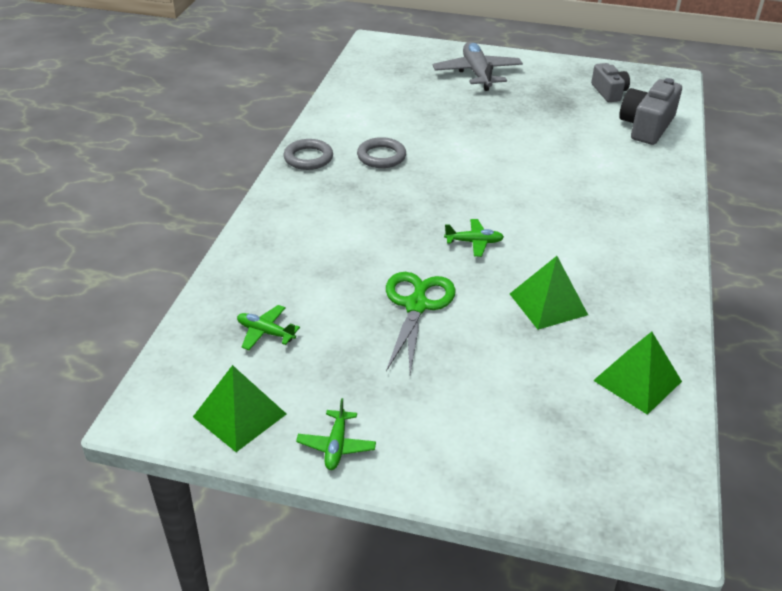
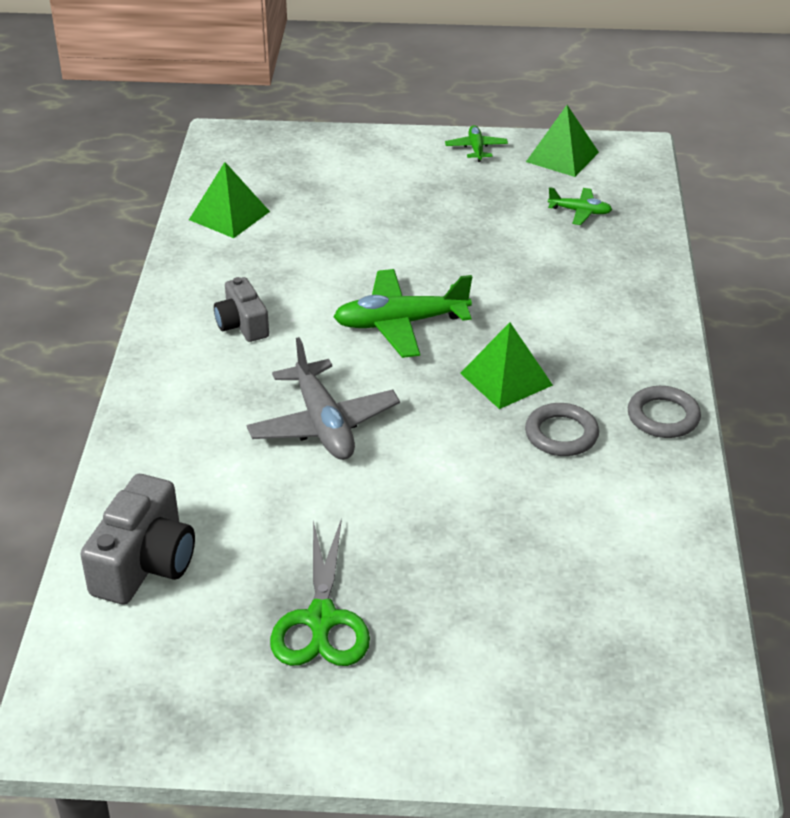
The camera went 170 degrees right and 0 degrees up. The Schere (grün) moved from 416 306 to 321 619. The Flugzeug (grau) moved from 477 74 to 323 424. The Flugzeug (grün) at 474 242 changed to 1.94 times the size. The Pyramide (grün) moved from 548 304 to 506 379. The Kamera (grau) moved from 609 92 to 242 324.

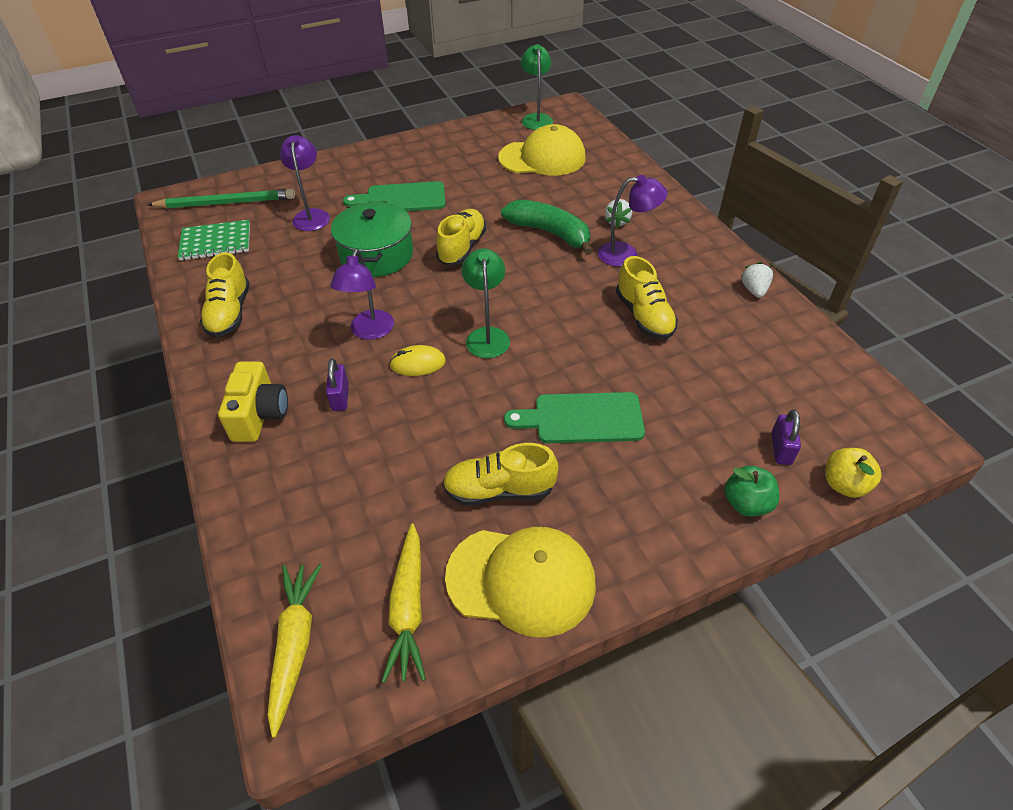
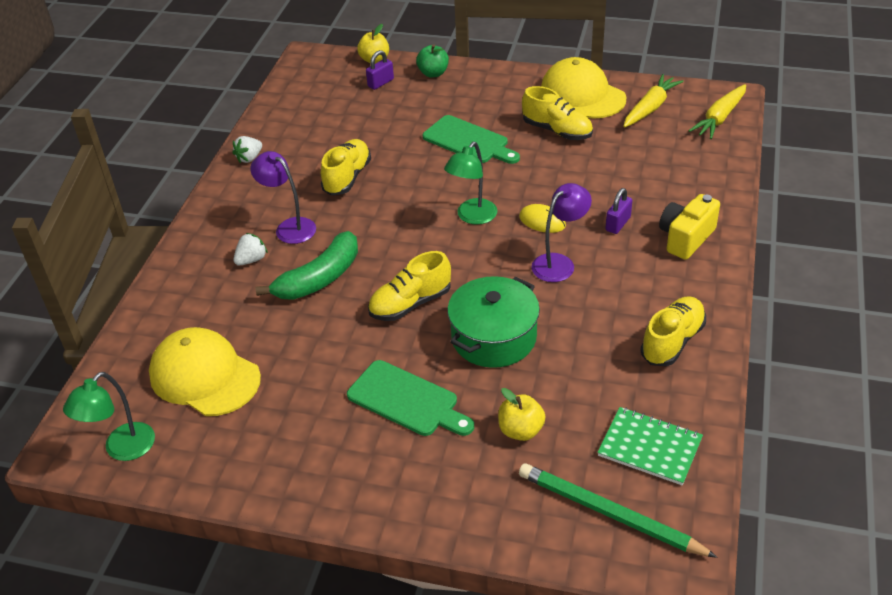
The camera went 140 degrees left and 5 degrees down. The Lampe (lila) at 311 215 was replaced by the Apfel (gelb) at 521 430. The Banane (grün) at 550 233 turned 120 degrees counterclockwise.

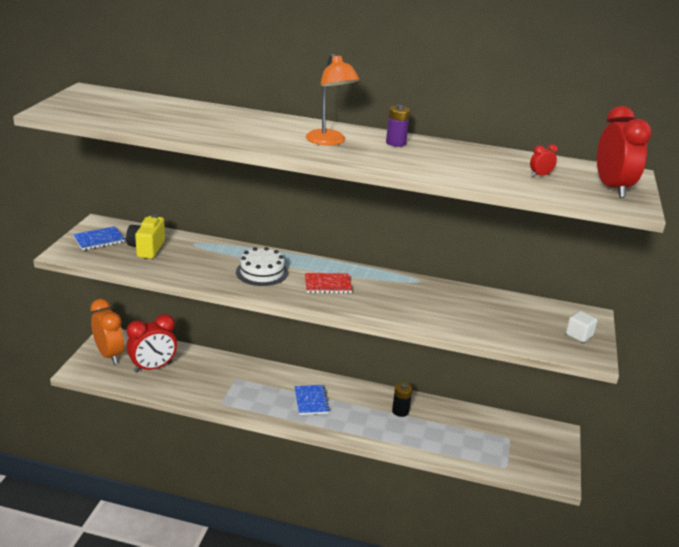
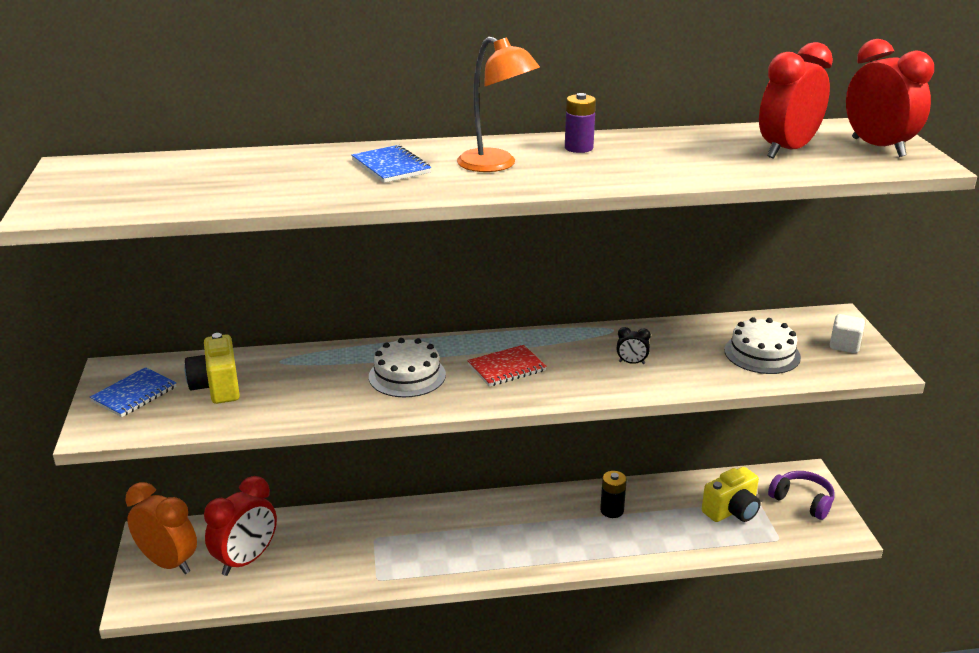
The camera went 20 degrees left and 0 degrees up. The Notizbuch (blau) moved from 311 401 to 391 167. The Wecker (rot) at 540 175 changed to 2.37 times the size. The Wecker (schwarz) at 631 363 appeared. The Kamera (gelb) at 732 511 appeared. The Kuchen (weiß) at 762 353 appeared. The Kopfhörer (lila) at 802 501 appeared.

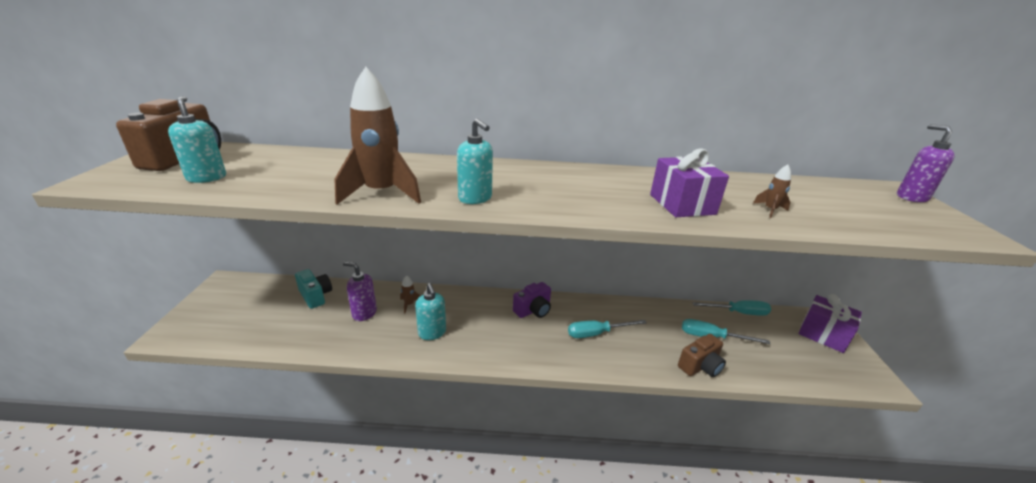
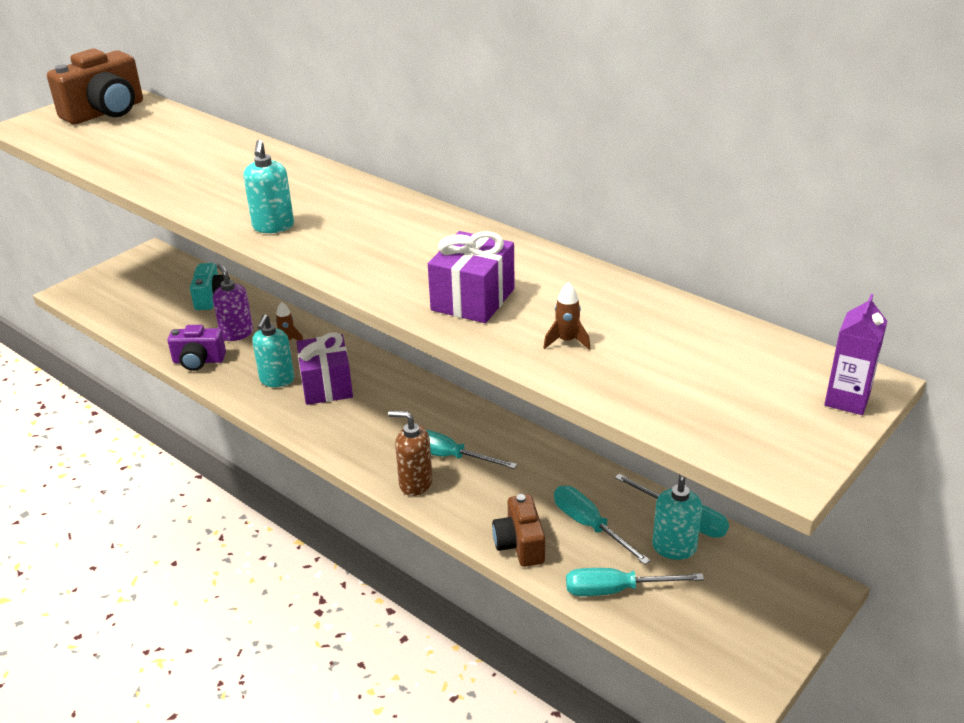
The camera went 40 degrees right and 5 degrees up. The Seifenspender (türkis) moved from 207 178 to 674 547. The Rakete (braun) at 381 193 disappeared. The Kamera (lila) moved from 533 310 to 198 361. The Kamera (braun) at 700 366 turned 75 degrees clockwise. The Geschenk (lila) moved from 823 334 to 326 386. The Seifenspender (lila) at 911 197 was replaced by the Getränkekarton (lila) at 847 400. The Seifenspender (braun) at 415 483 appeared. The Schraubenzieher (türkis) at 616 590 appeared.

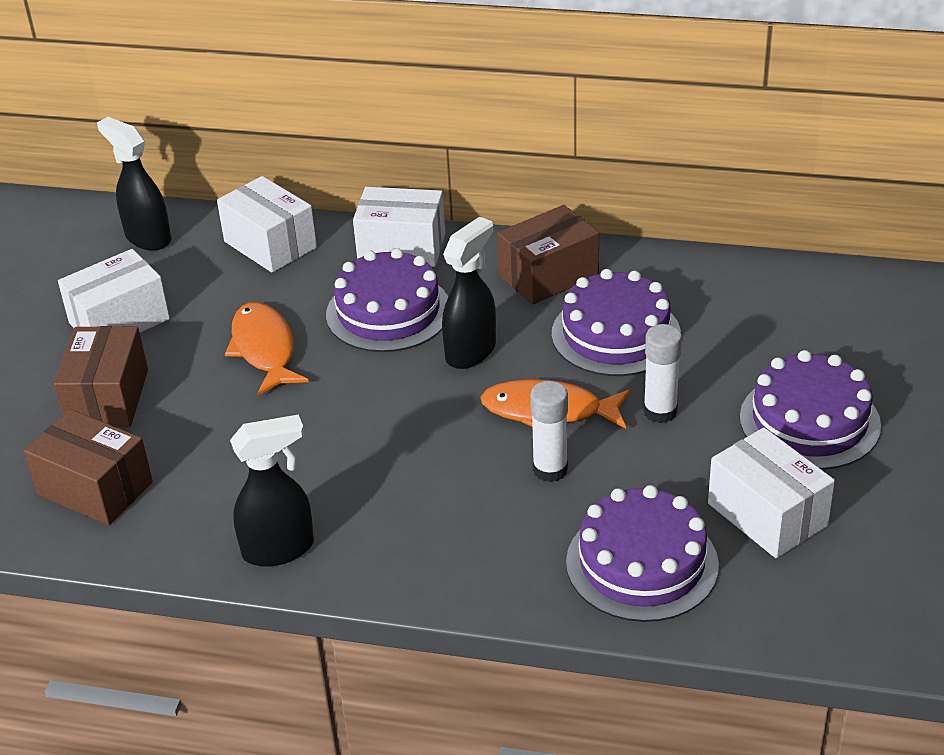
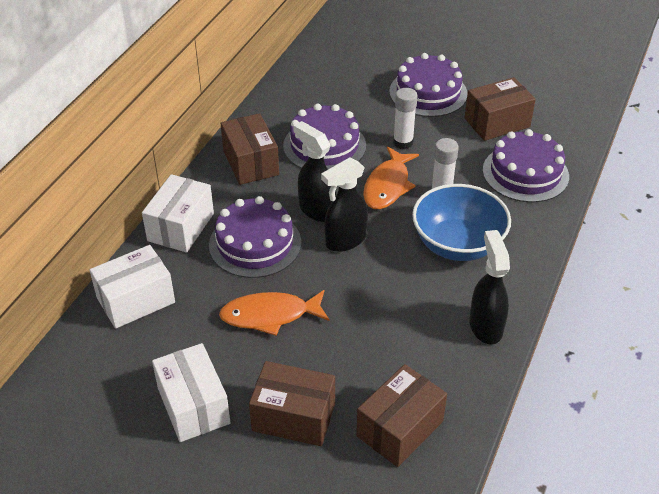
The camera went 80 degrees left and 5 degrees up. The Sprühflasche (schwarz) moved from 147 238 to 345 241. The Schachtel (weiß) at 767 514 became the Schachtel (braun) at 497 122. The Schüssel (blau) at 457 244 appeared.

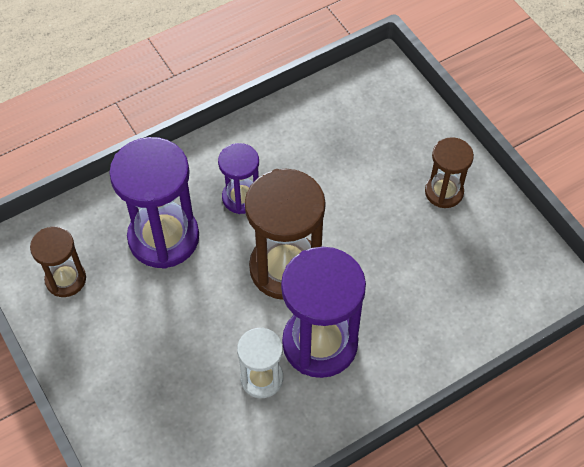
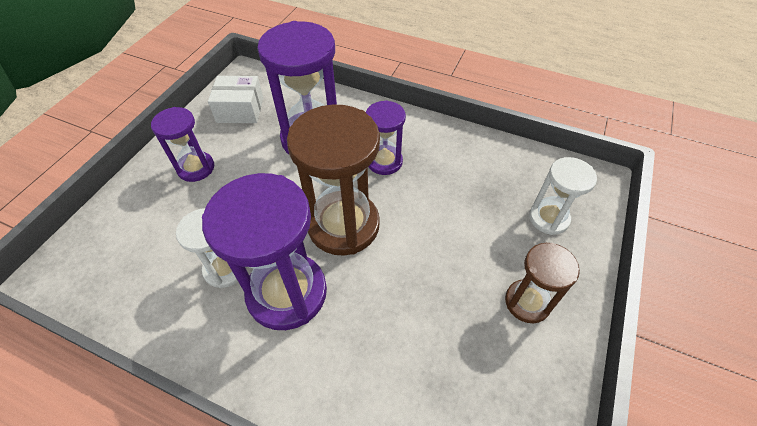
The camera went 55 degrees right and 5 degrees down. The Sanduhr (braun) at 66 279 was replaced by the Schachtel (weiß) at 240 110. The Sanduhr (lila) at 196 168 appeared. The Sanduhr (weiß) at 548 218 appeared.

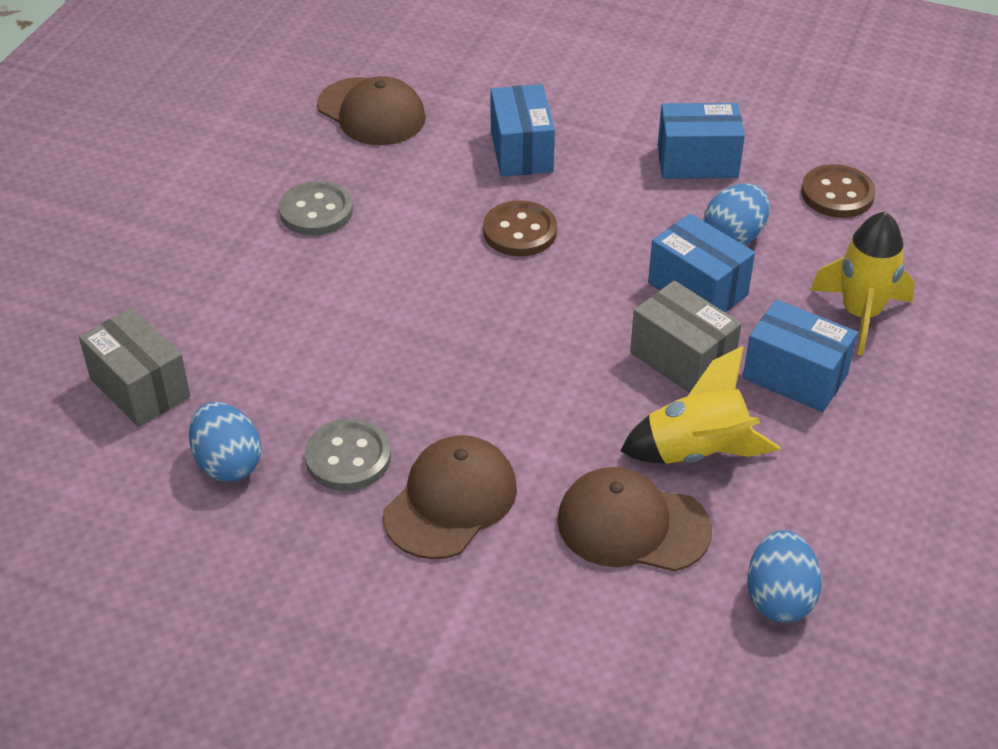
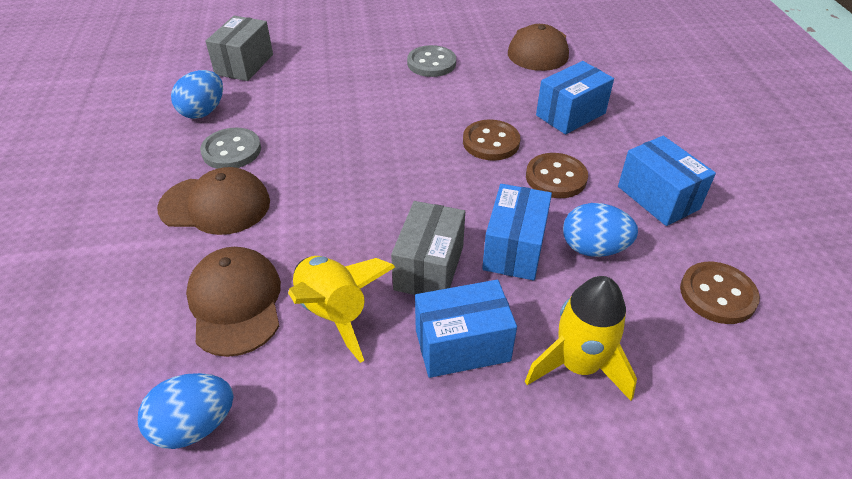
The camera went 60 degrees right and 0 degrees up. The Schachtel (blau) at 795 376 turned 75 degrees clockwise. The Knopf (braun) at 556 177 appeared.

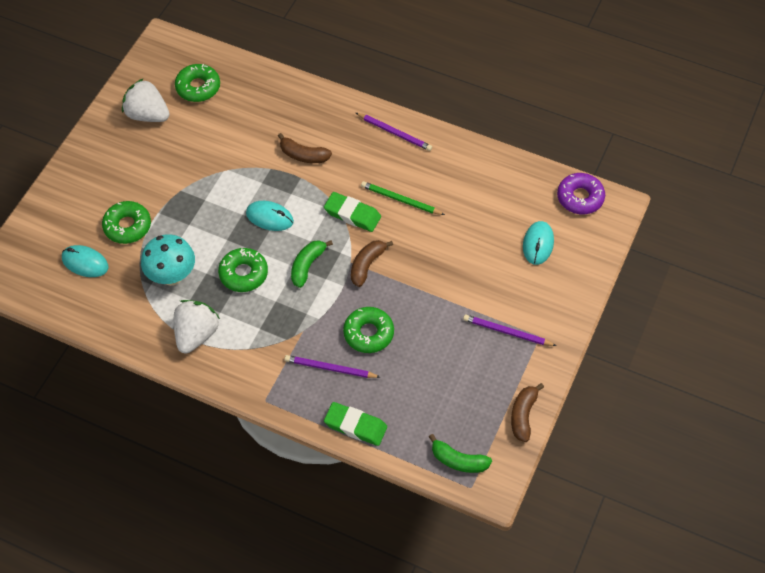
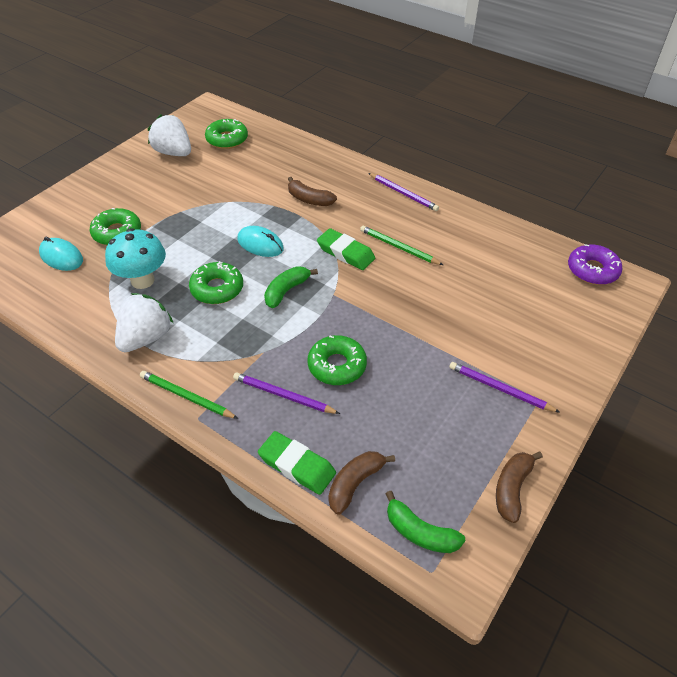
The camera went 10 degrees right and 10 degrees down. The Banane (braun) moved from 367 265 to 355 484. The Computermaus (türkis) at 538 244 disappeared. The Bleistift (grün) at 186 397 appeared.

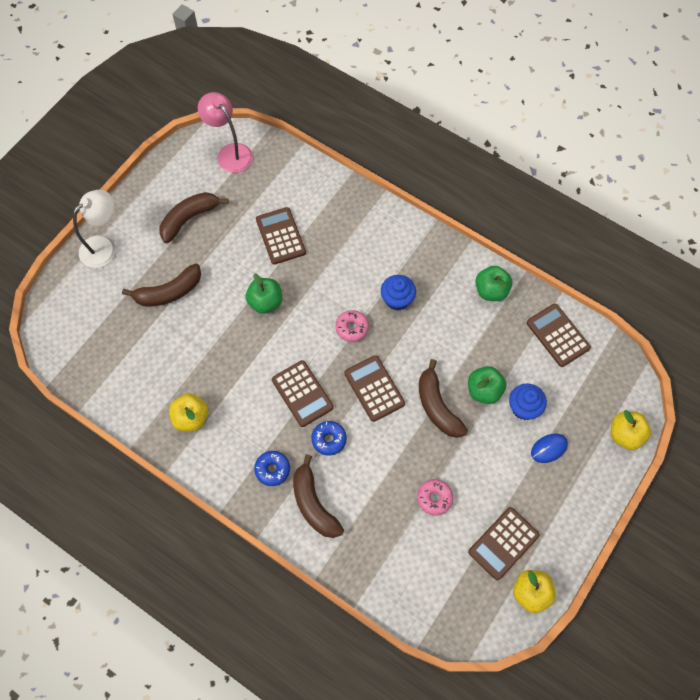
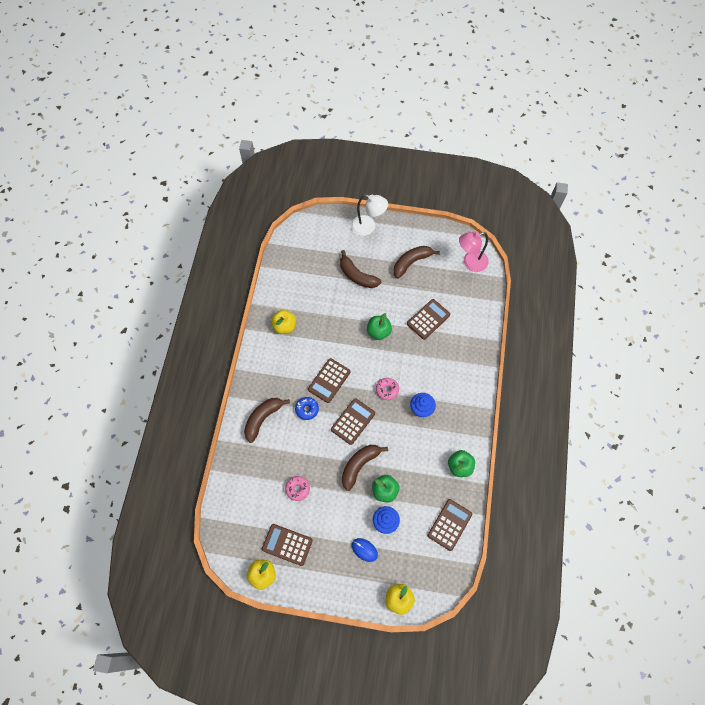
The camera went 65 degrees right and 0 degrees up. The Banane (braun) at 189 218 turned 60 degrees counterclockwise. The Lampe (rosa) at 230 153 turned 135 degrees counterclockwise. The Donut (blau) at 272 469 disappeared.

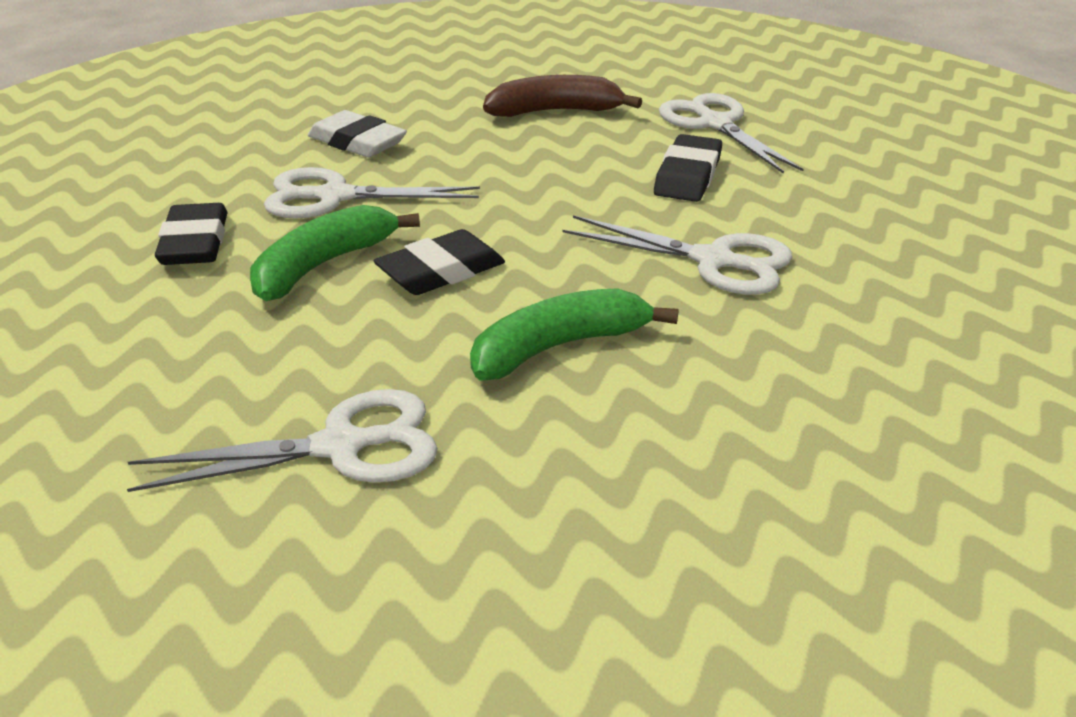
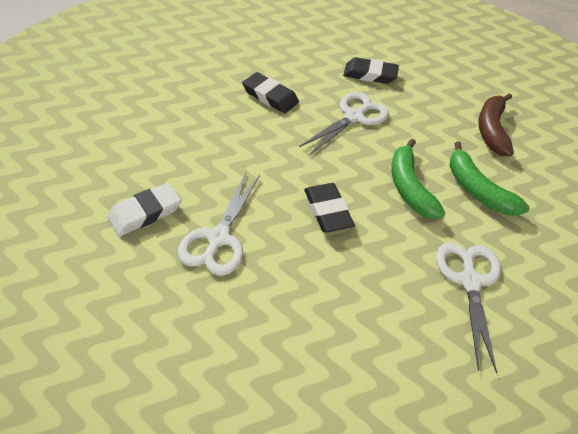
The camera went 75 degrees left and 15 degrees up. The Radiergummi (schwarz) moved from 194 243 to 370 74. The Banane (grün) moved from 323 265 to 477 189. The Banane (braun) moved from 555 111 to 491 130. The Schere (weiß) at 715 124 disappeared.

